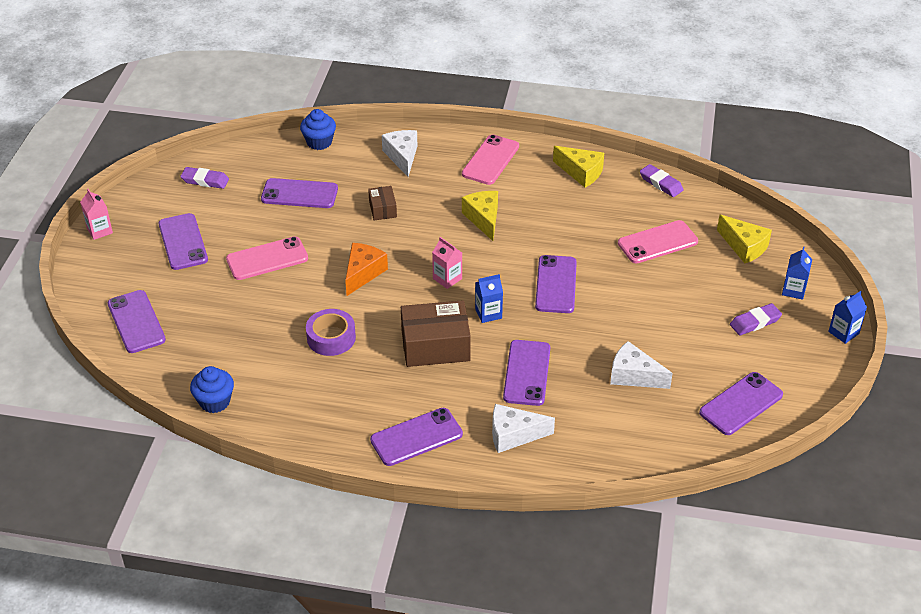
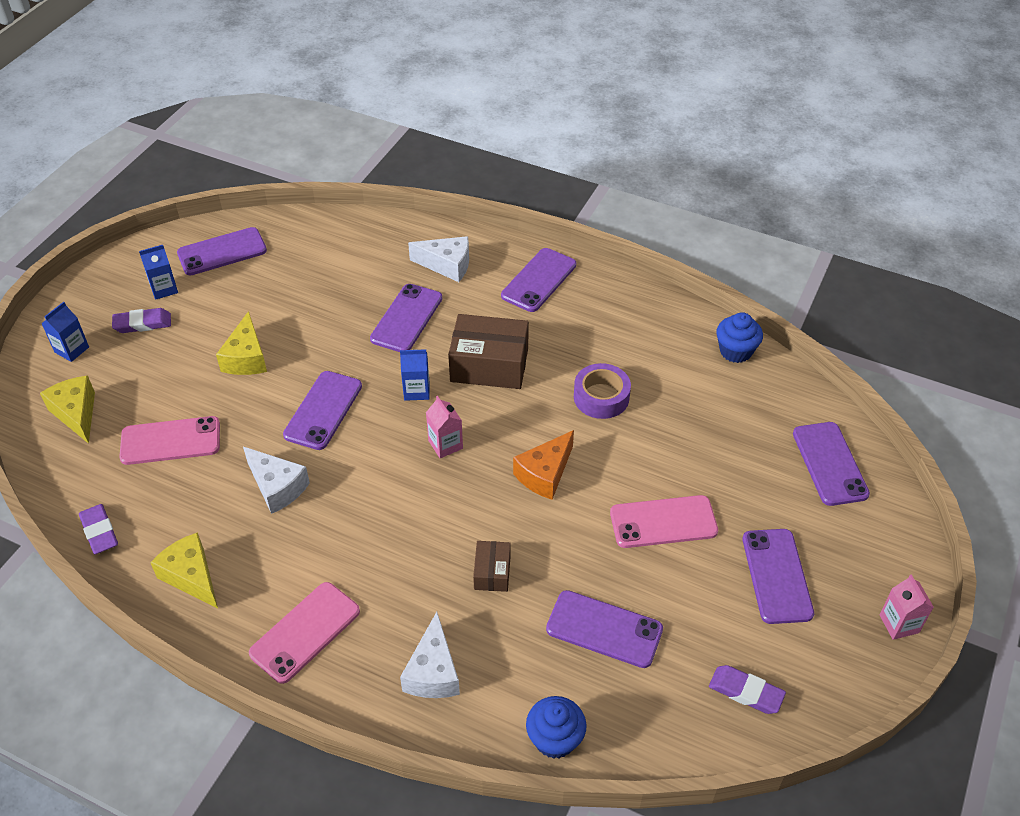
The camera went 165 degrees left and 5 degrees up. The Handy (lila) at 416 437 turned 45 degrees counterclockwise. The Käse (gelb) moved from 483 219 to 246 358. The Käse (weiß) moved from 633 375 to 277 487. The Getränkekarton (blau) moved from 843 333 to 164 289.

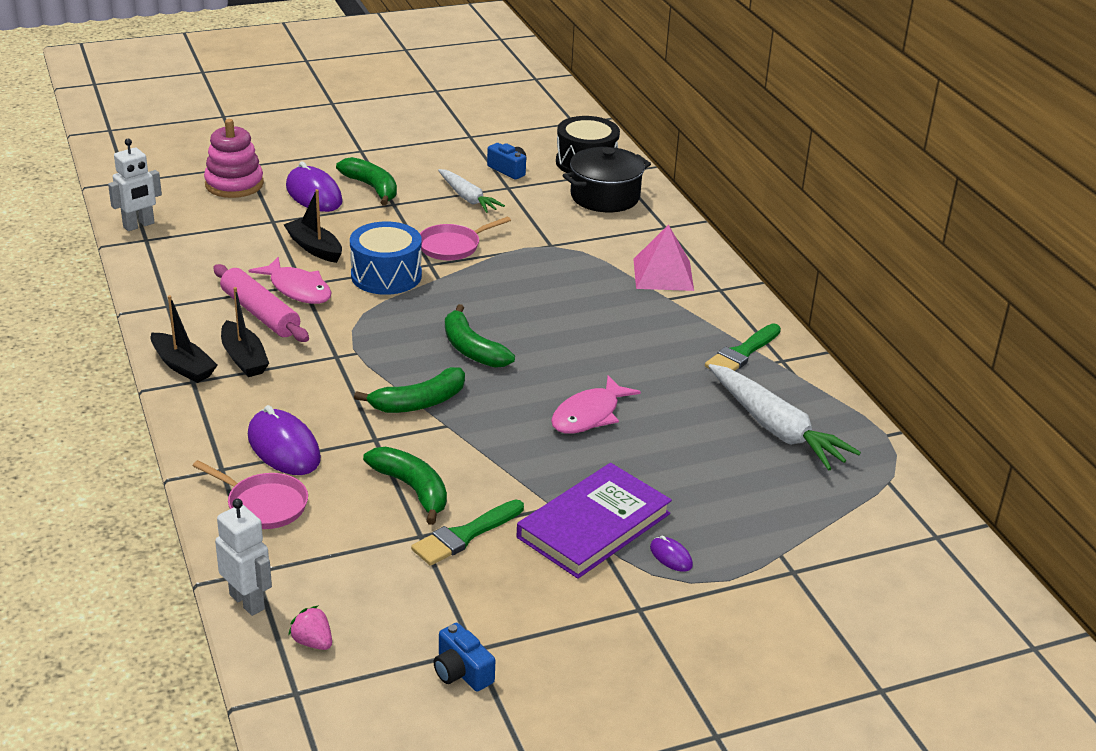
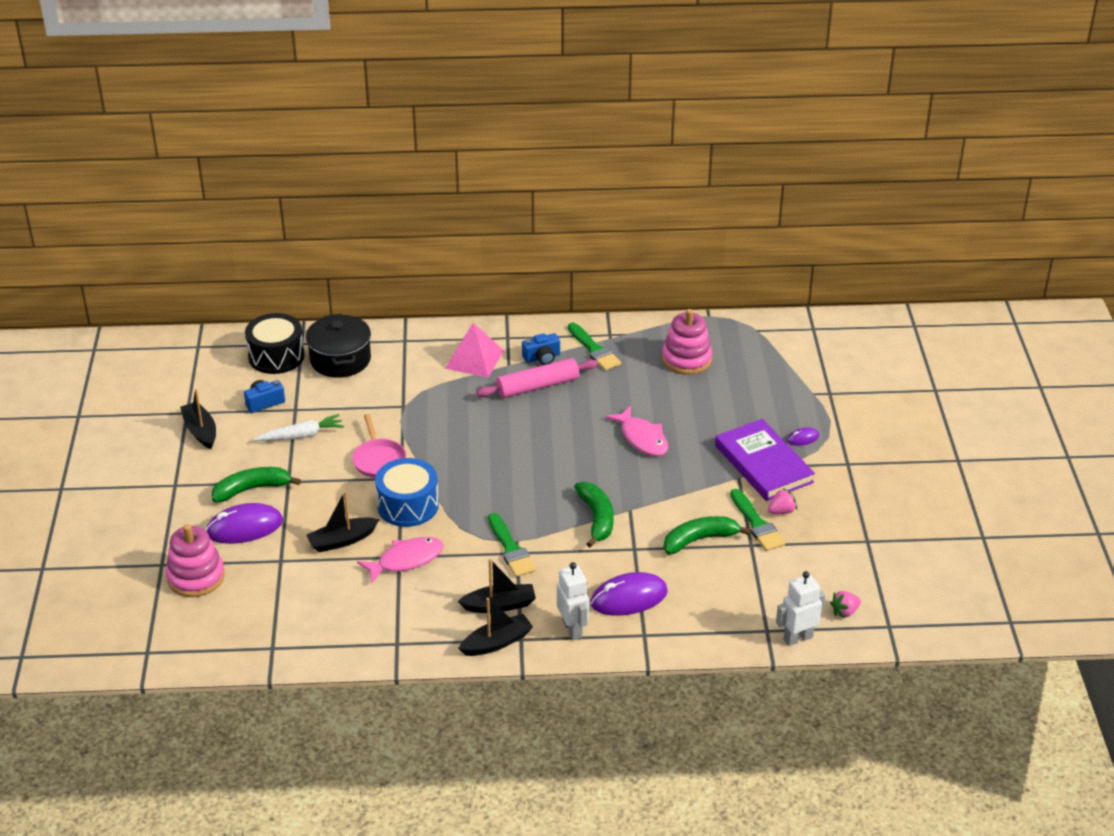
The camera went 70 degrees left and 5 degrees up. The Roboter (weiß) moved from 139 225 to 572 629. The Pfanne (rosa) at 263 505 disappeared. The Nudelholz (rosa) moved from 260 313 to 538 386. The Kamera (blau) moved from 461 672 to 542 357. The Banane (grün) at 472 349 disappeared. The Karotte (weiß) at 776 428 was replaced by the Stapelspielzeug (rosa) at 686 359. The Boot (schwarz) at 200 431 appeared. The Pinsel (grün) at 511 549 appeared. The Erdbeere (rosa) at 781 511 appeared.

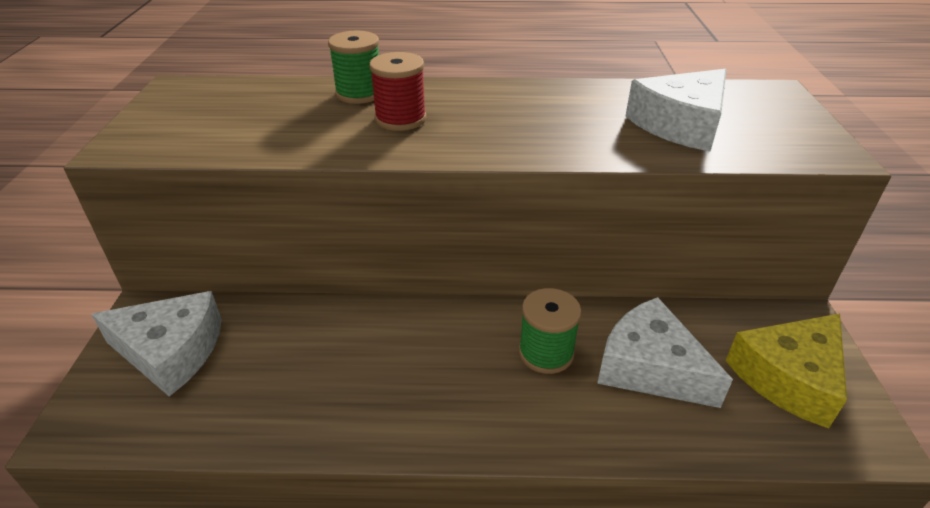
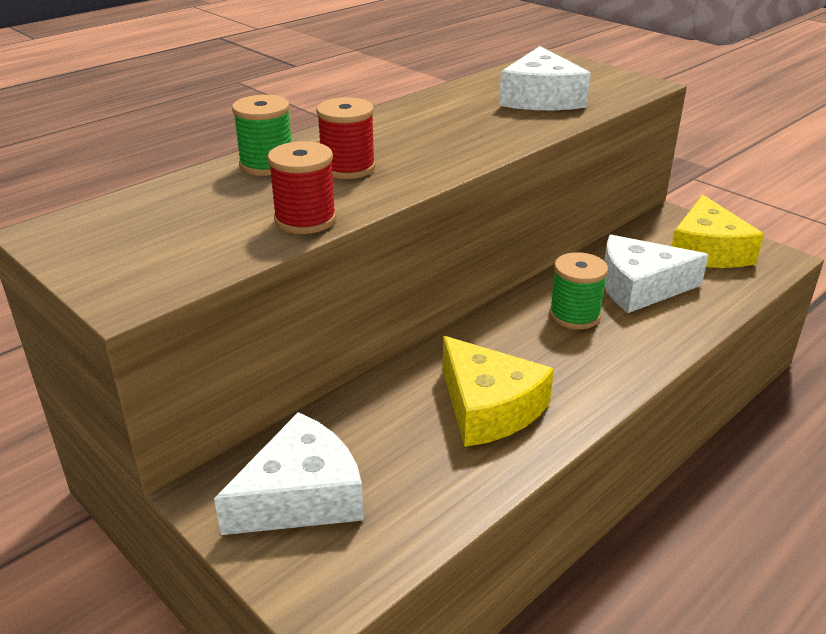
The camera went 45 degrees left and 5 degrees down. The Garnrolle (rot) at 305 220 appeared. The Käse (gelb) at 488 407 appeared.

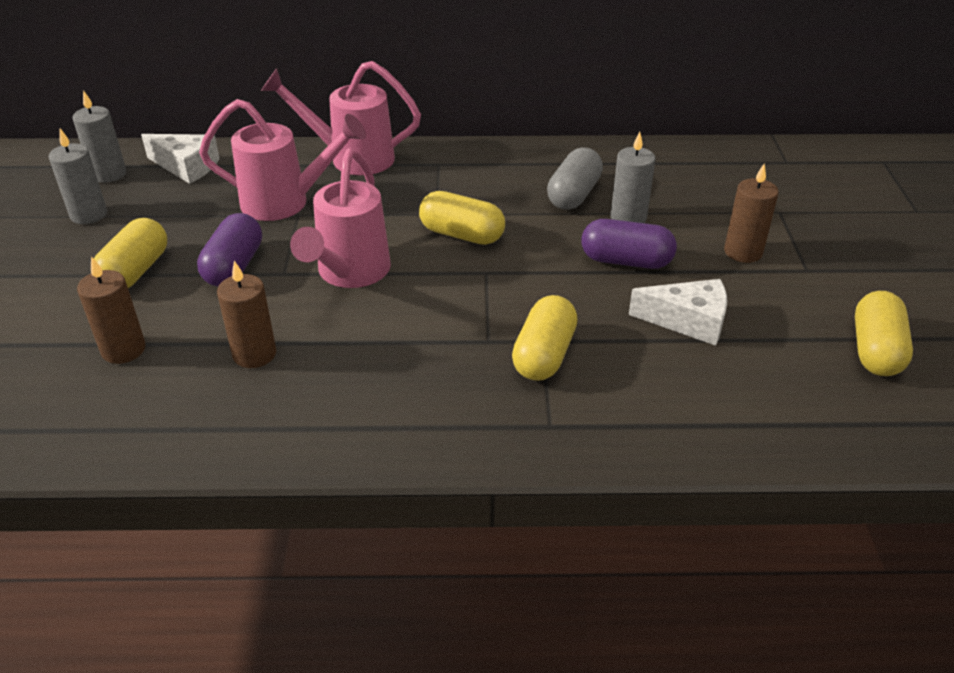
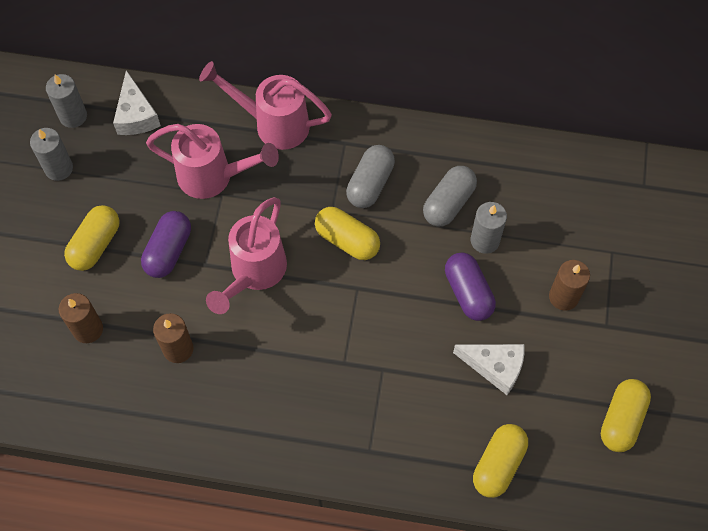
The camera went 10 degrees right and 25 degrees up. The Käse (weiß) at 187 166 turned 45 degrees clockwise. The Kapsel (gelb) moved from 544 355 to 498 464. The Kapsel (lila) at 626 261 turned 45 degrees clockwise. The Kapsel (grau) at 370 184 appeared.

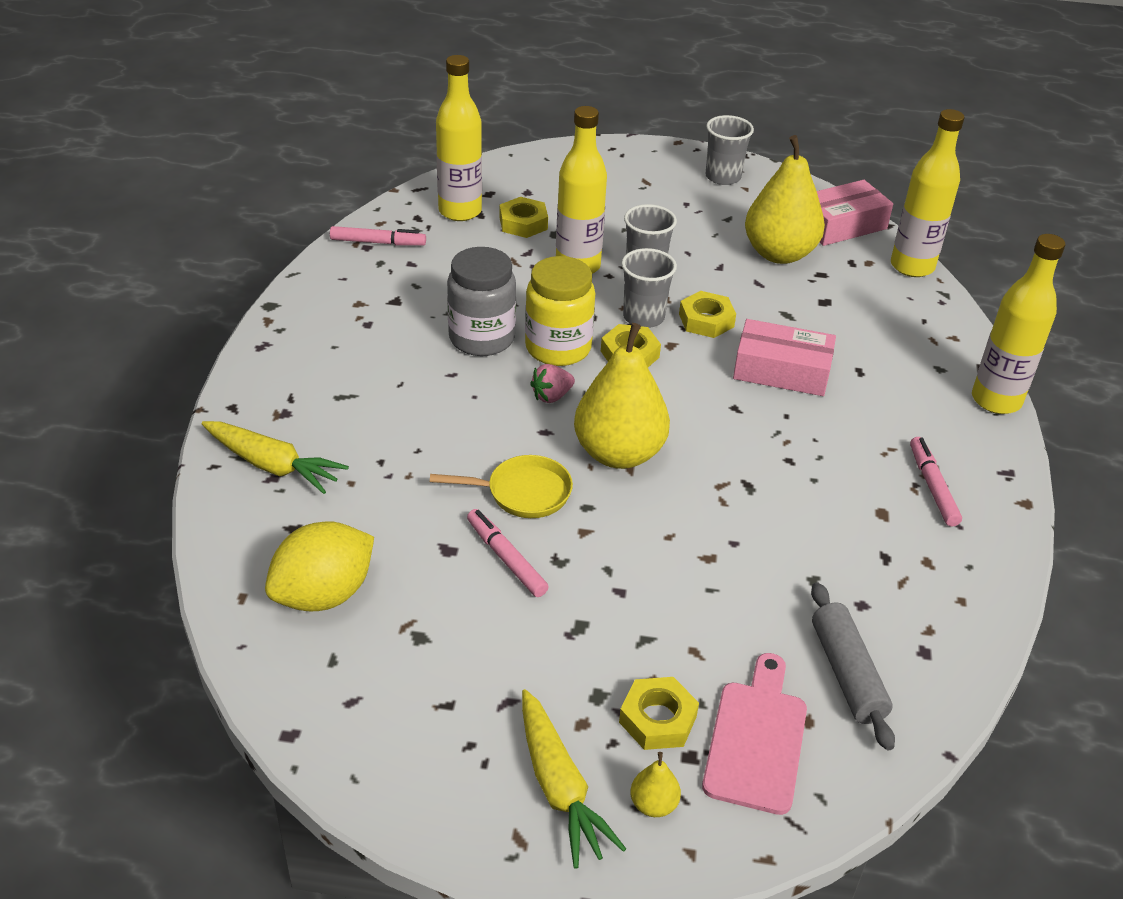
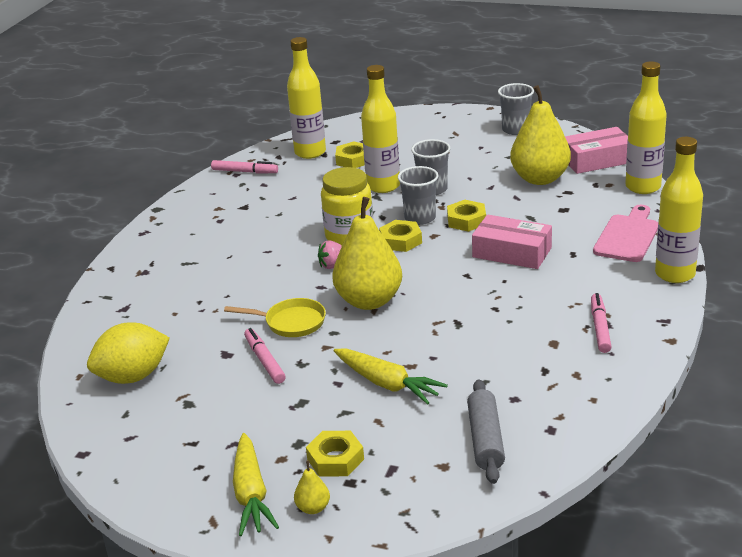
The camera went 15 degrees right and 10 degrees down. The Karotte (gelb) moved from 273 465 to 387 384. The Einmachglas (grau) at 481 338 disappeared. The Schneidebrett (rosa) moved from 756 739 to 627 236.

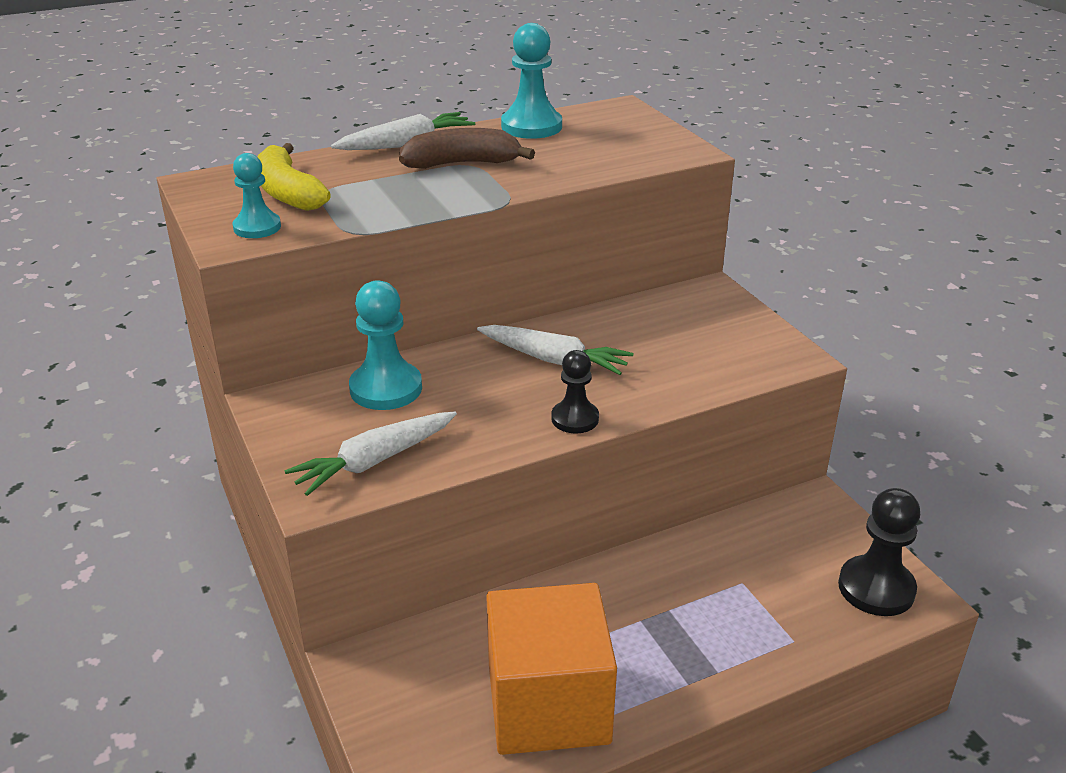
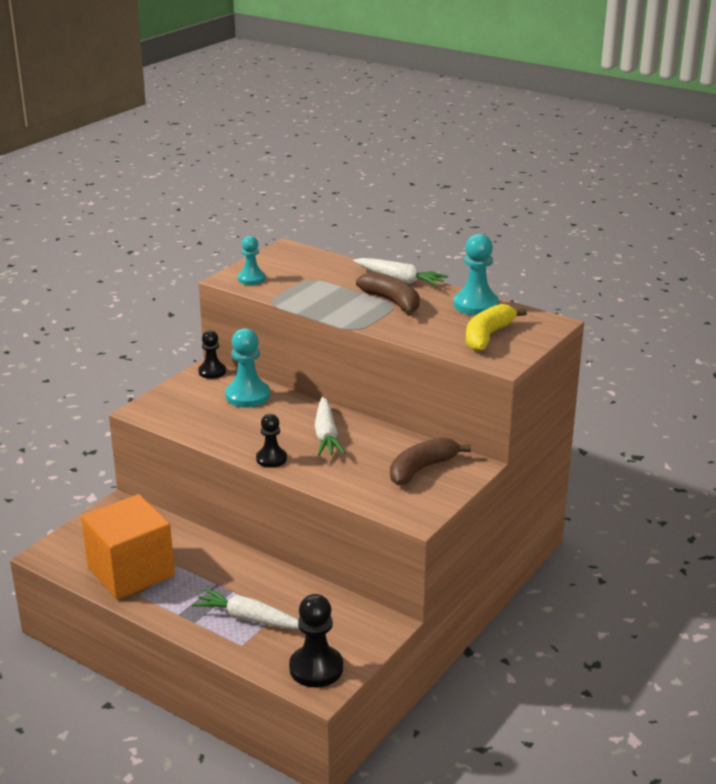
The camera went 60 degrees right and 5 degrees down. The Banane (gelb) moved from 288 192 to 487 336. The Karotte (weiß) moved from 374 461 to 249 618. The Bauer (schwarz) at 212 372 appeared. The Banane (braun) at 421 469 appeared.

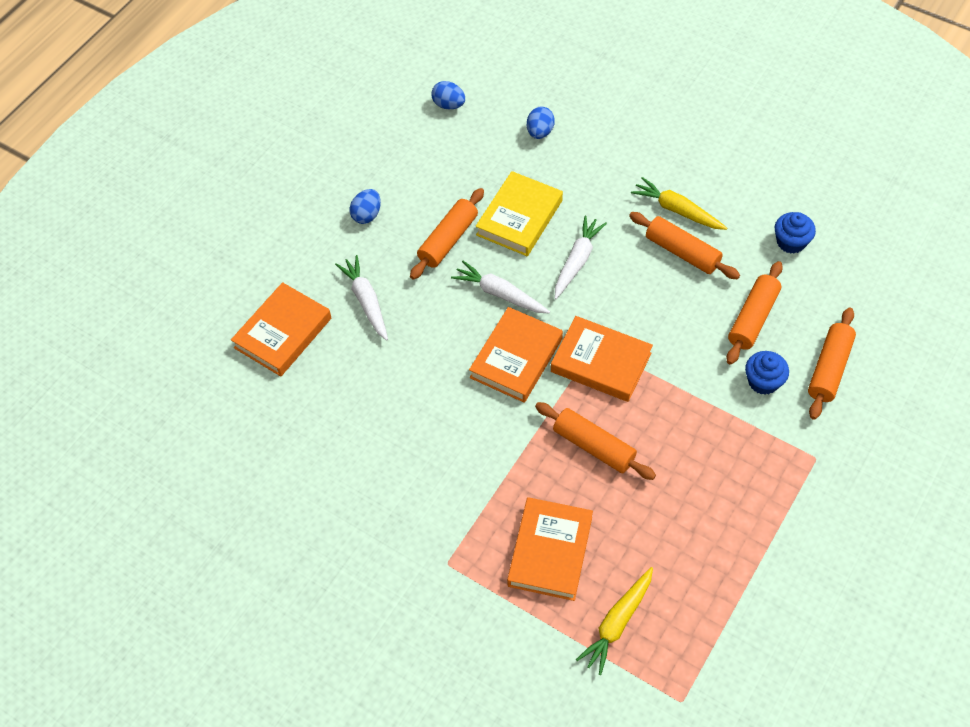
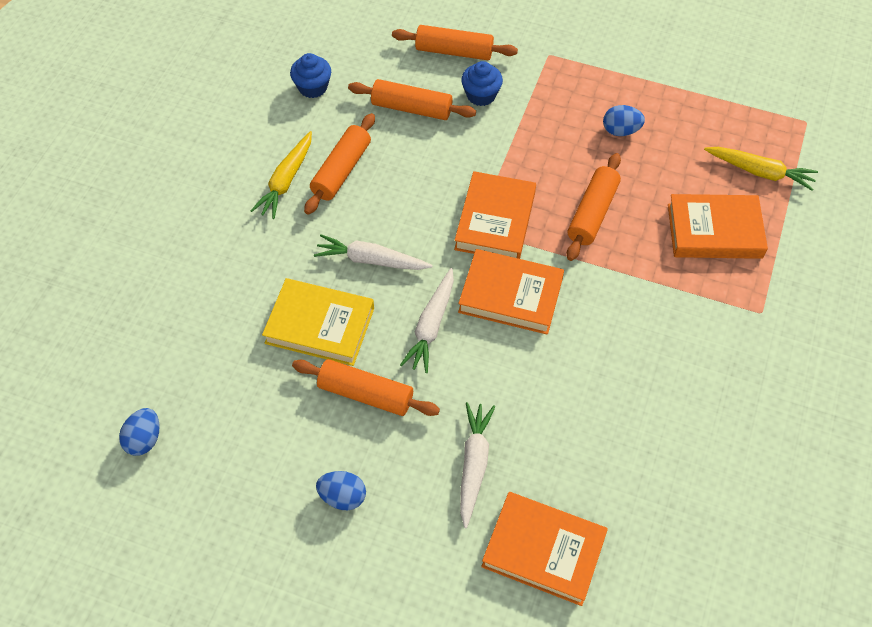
The camera went 105 degrees left and 0 degrees up. The Karotte (weiß) at 366 301 turned 135 degrees clockwise. The Ei (blau) moved from 540 132 to 620 131.

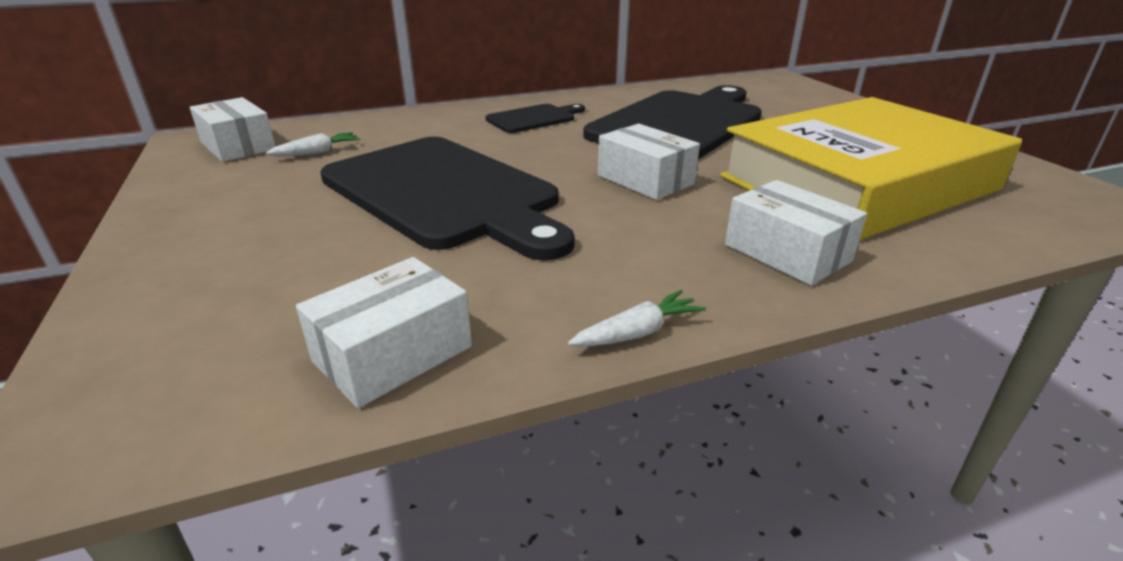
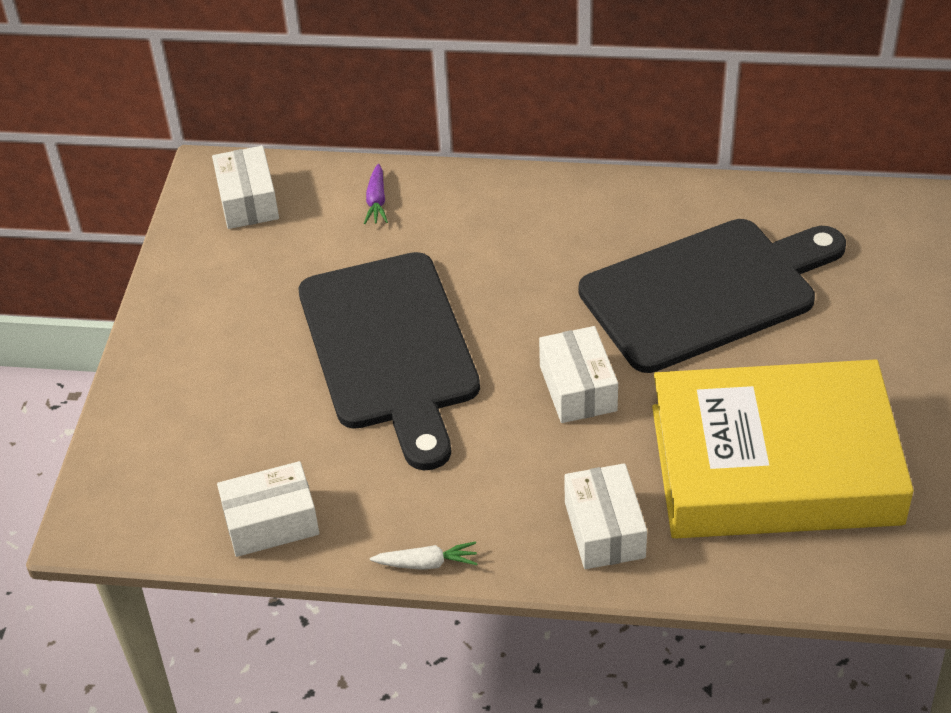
The camera went 30 degrees right and 15 degrees up. The Karotte (weiß) at 317 152 disappeared. The Schneidebrett (schwarz) at 534 118 disappeared. The Karotte (lila) at 376 201 appeared.

